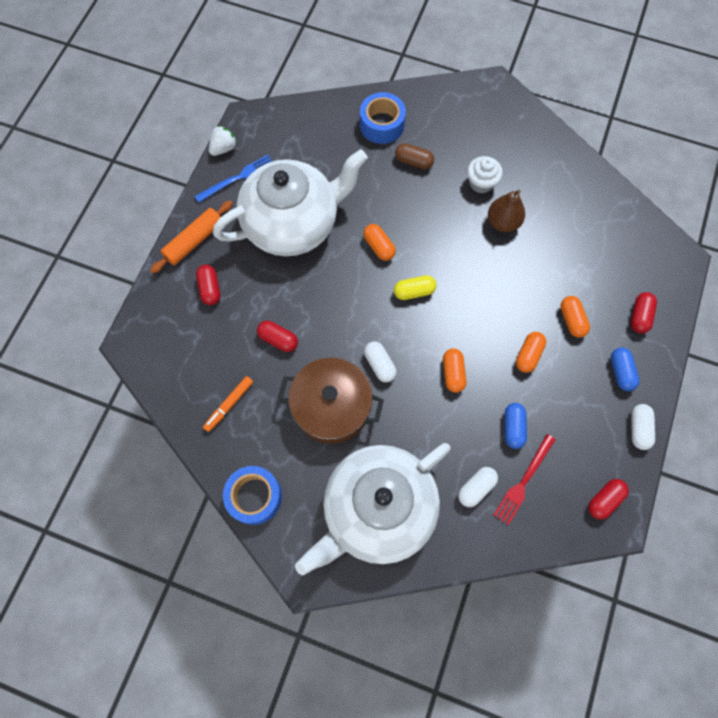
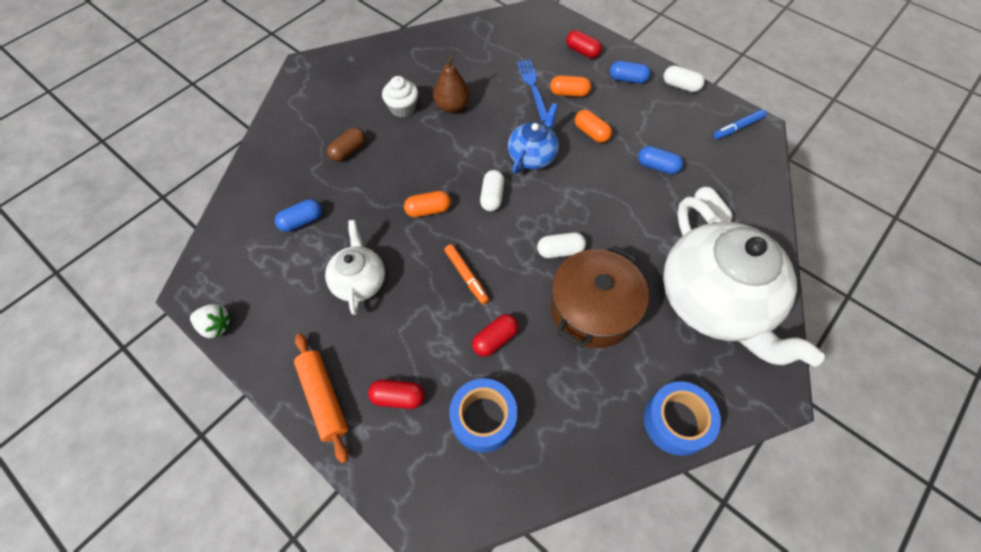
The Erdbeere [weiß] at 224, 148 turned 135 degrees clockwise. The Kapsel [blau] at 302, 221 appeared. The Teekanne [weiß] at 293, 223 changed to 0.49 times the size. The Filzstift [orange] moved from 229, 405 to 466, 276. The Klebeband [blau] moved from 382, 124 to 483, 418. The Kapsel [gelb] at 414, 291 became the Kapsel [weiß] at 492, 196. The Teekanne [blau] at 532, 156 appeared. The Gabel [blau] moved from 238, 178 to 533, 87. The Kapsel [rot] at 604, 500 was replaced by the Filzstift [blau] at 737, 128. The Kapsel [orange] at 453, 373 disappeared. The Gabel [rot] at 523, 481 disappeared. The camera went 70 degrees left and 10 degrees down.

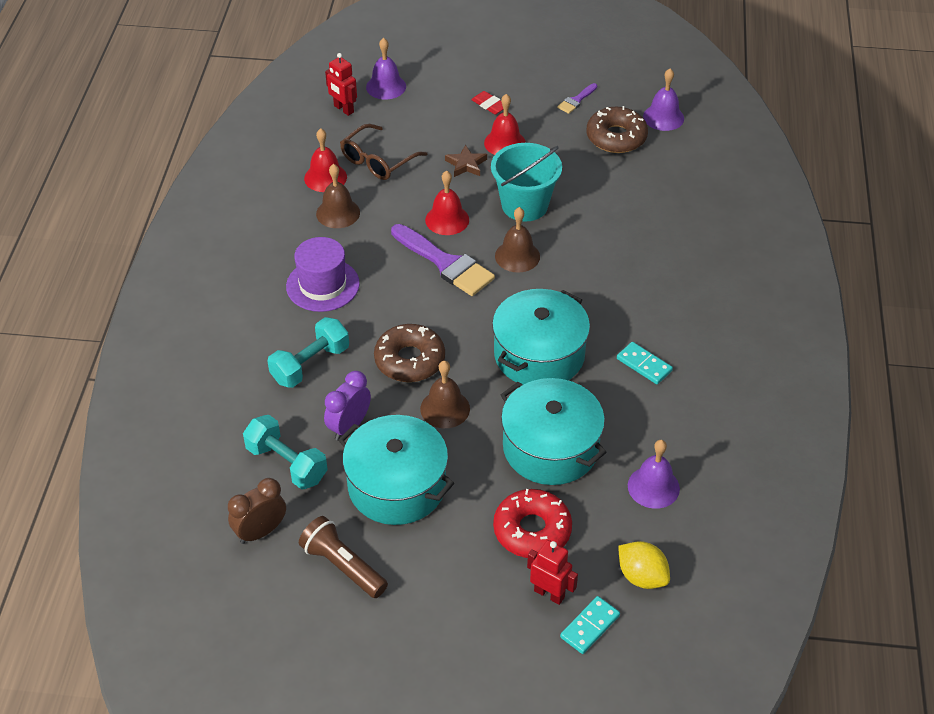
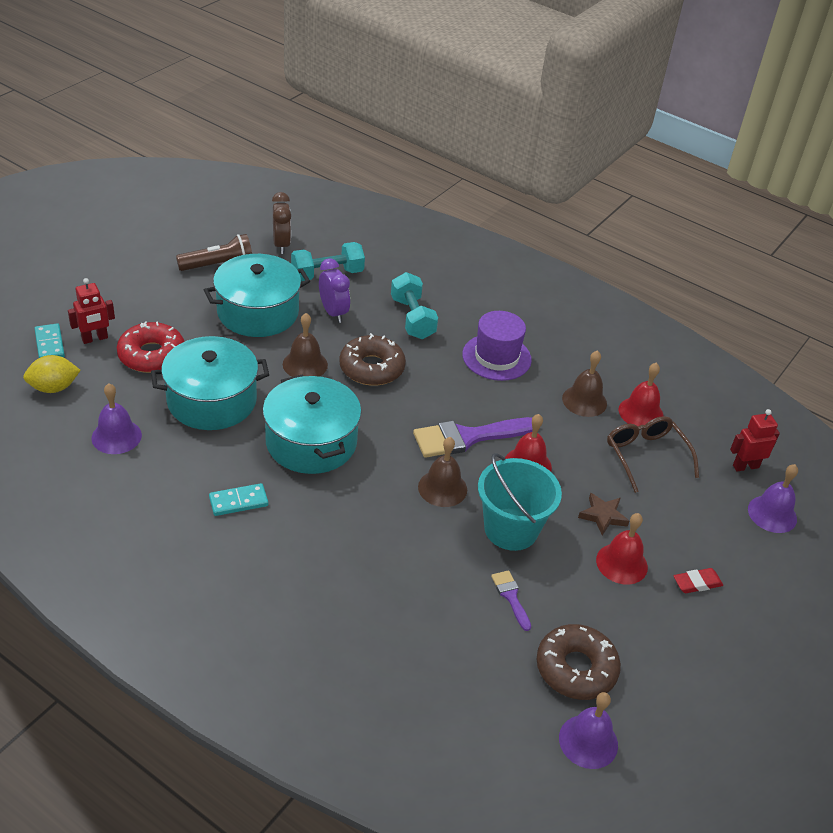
The Pinsel [lila] moved from 576, 100 to 511, 597. The camera went 115 degrees right and 5 degrees down.

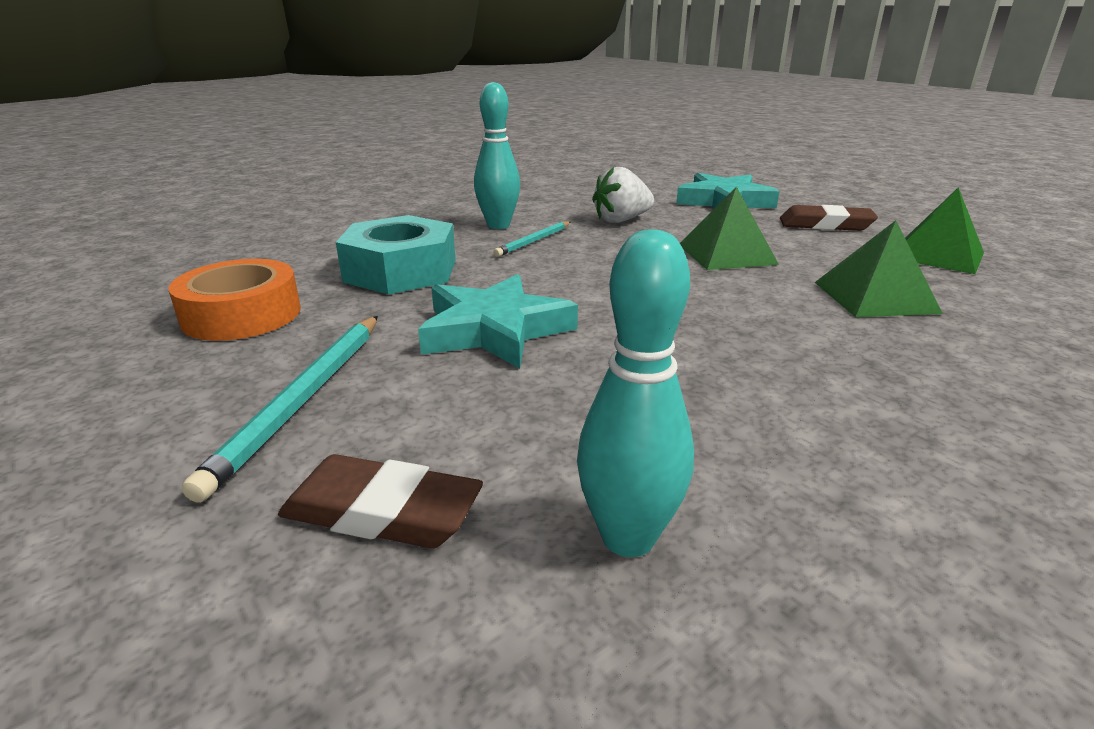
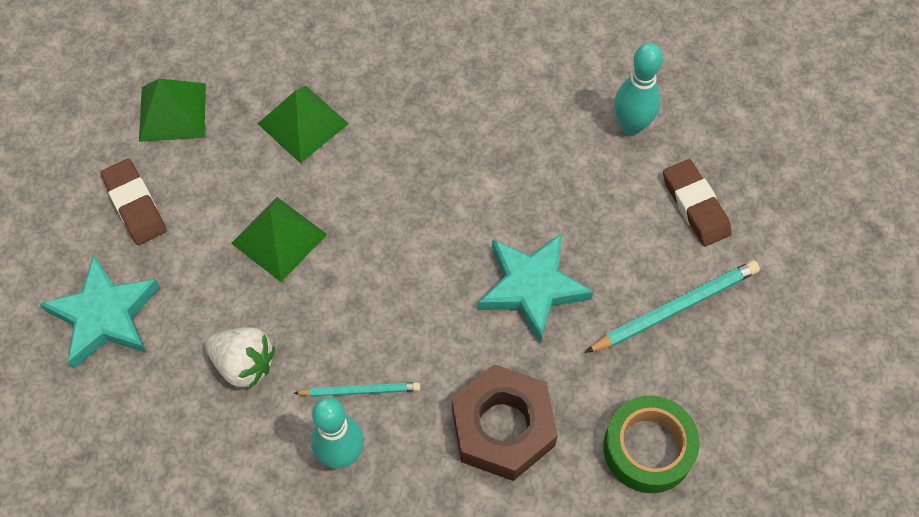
The Sechskantmutter [türkis] at 401, 271 became the Sechskantmutter [braun] at 503, 427. The Klebeband [orange] at 242, 315 became the Klebeband [grün] at 648, 448. The camera went 130 degrees left and 35 degrees up.

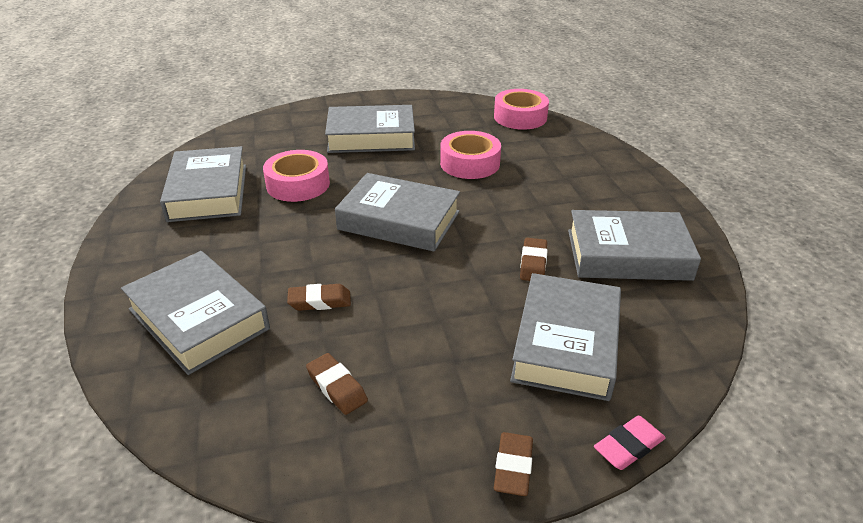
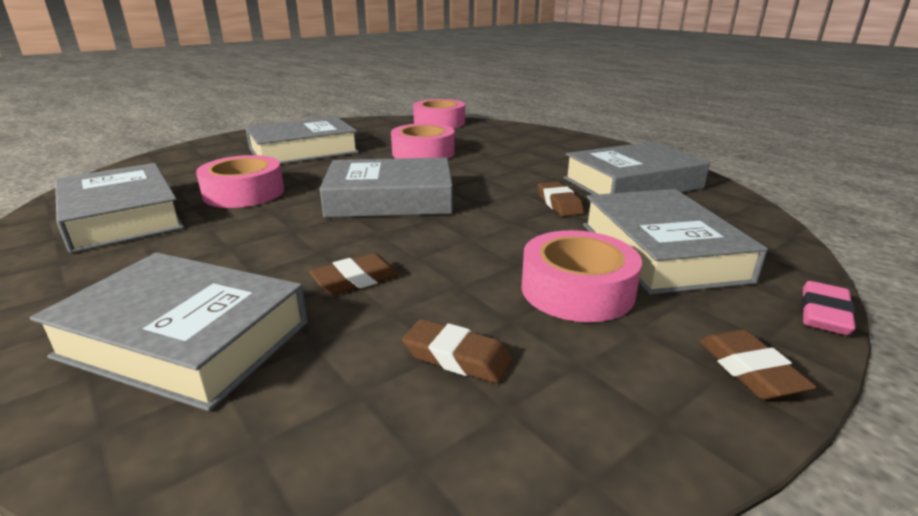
The Klebeband [rosa] at 577, 290 appeared. The camera went 25 degrees left and 10 degrees down.

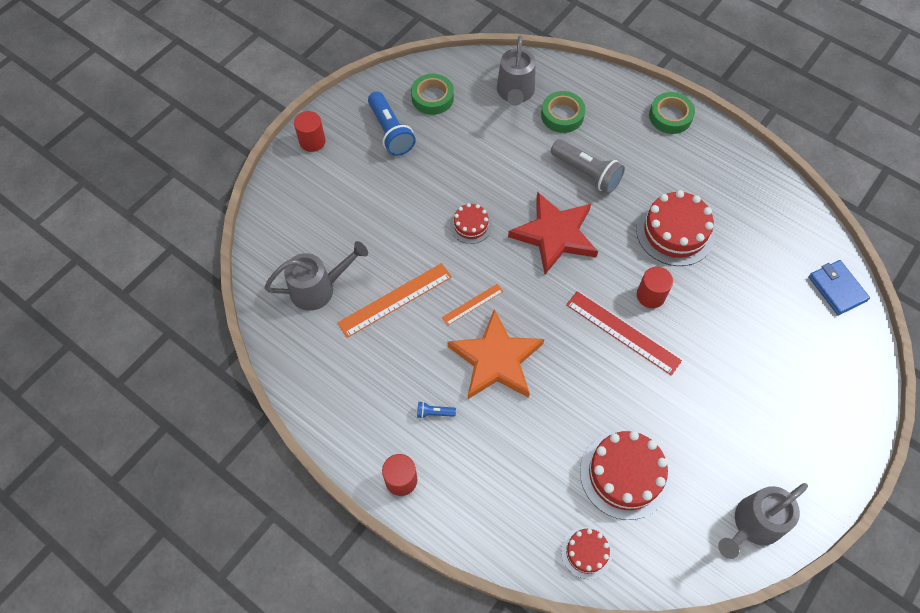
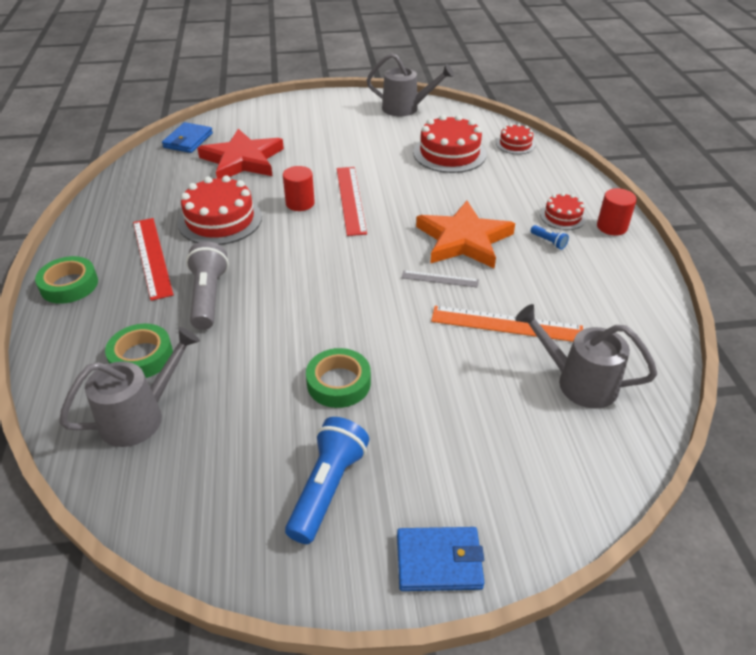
The Lineal [rot] at 152, 257 appeared. The Stern [rot] moved from 554, 235 to 242, 160. The Klebeband [grün] moved from 432, 98 to 338, 383. The Vollzylinder [rot] at 312, 141 was replaced by the Geldbörse [blau] at 439, 561. The Lineal [orange] at 472, 304 became the Lineal [grau] at 440, 279. The Kuchen [rot] moved from 471, 225 to 562, 216. The camera went 135 degrees left and 20 degrees down.

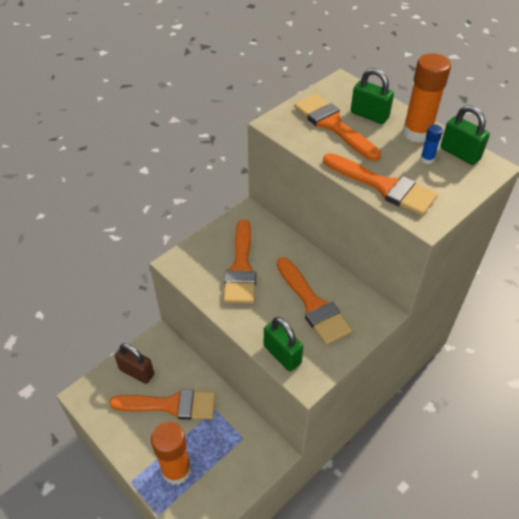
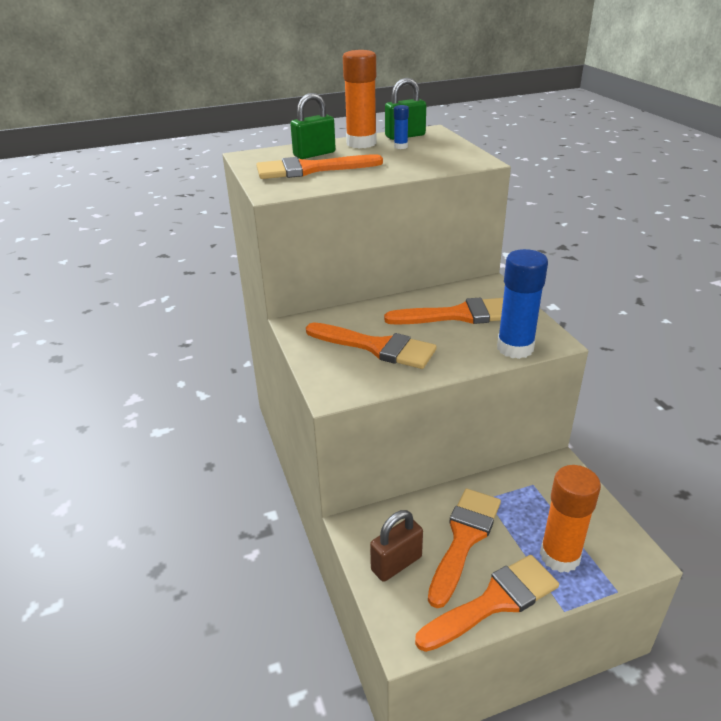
The Pinsel [orange] moved from 384, 186 to 494, 601. The Vorhängeschloss [grün] at 282, 354 was replaced by the Klebestift [blau] at 515, 348. The camera went 65 degrees left and 15 degrees down.

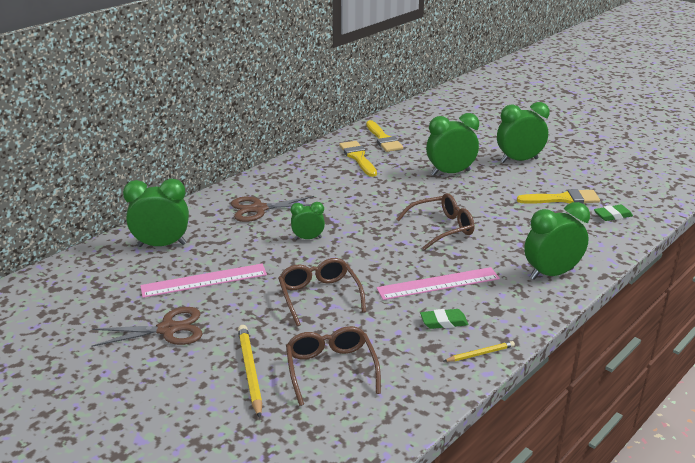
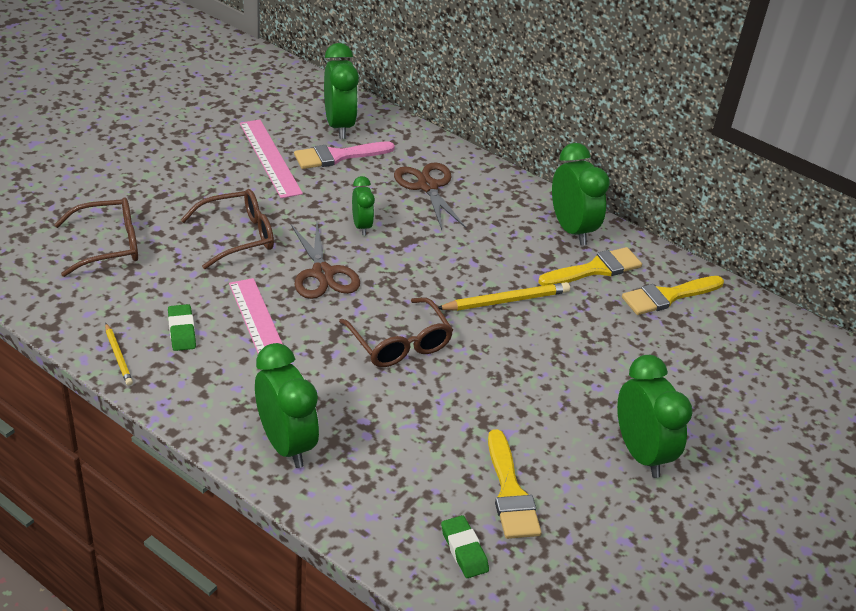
The Schere [braun] moved from 168, 329 to 322, 273. The Pinsel [rosa] at 338, 156 appeared. The Bleistift [gelb] moved from 250, 371 to 506, 301. The Wecker [grün] moved from 450, 173 to 571, 229. The camera went 80 degrees right and 10 degrees up.

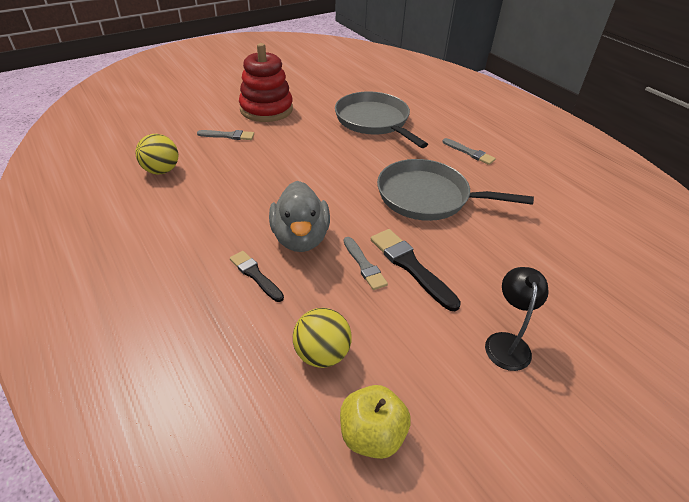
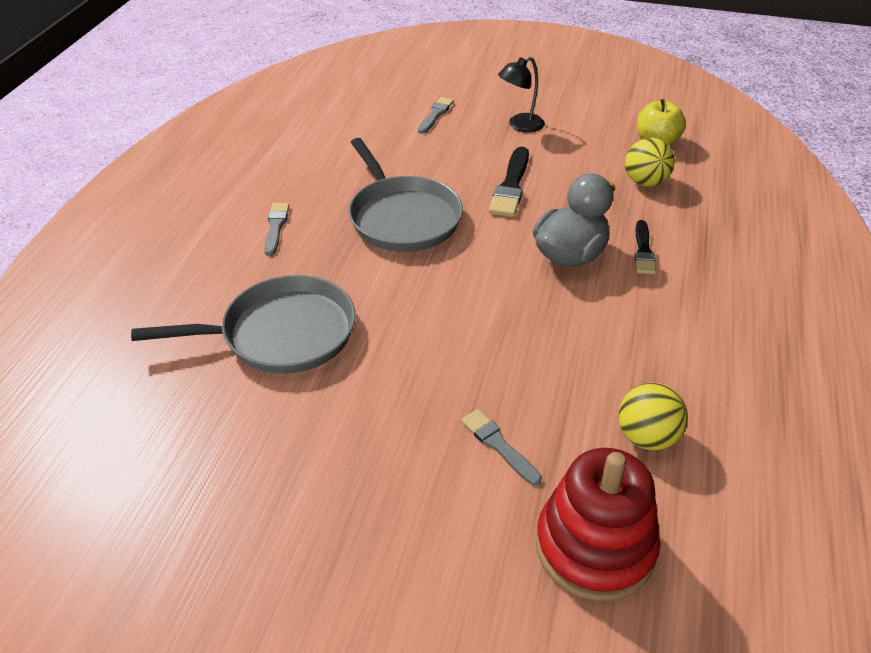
The Pfanne [grau] at 374, 121 turned 120 degrees counterclockwise. The Pinsel [grau] moved from 364, 265 to 435, 115. The Stapelspielzeug [rot] moved from 266, 109 to 595, 547. The camera went 130 degrees left and 0 degrees up.

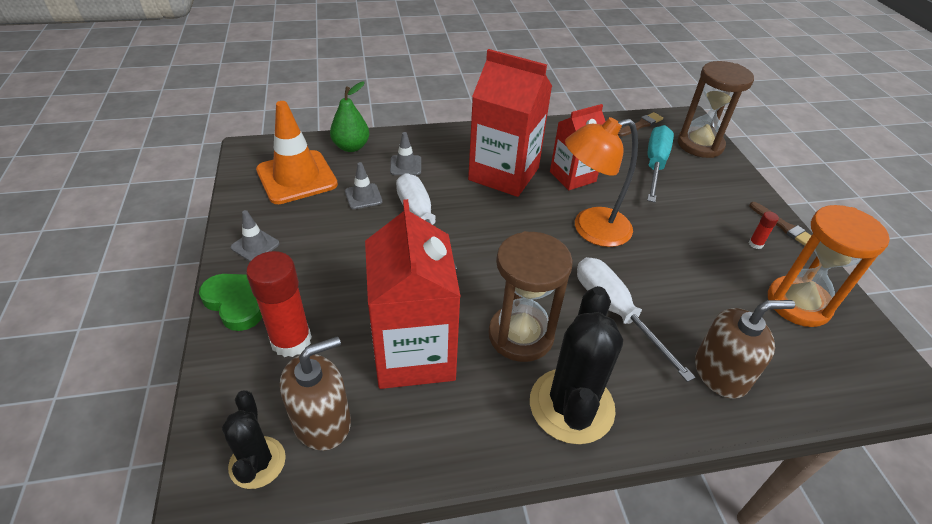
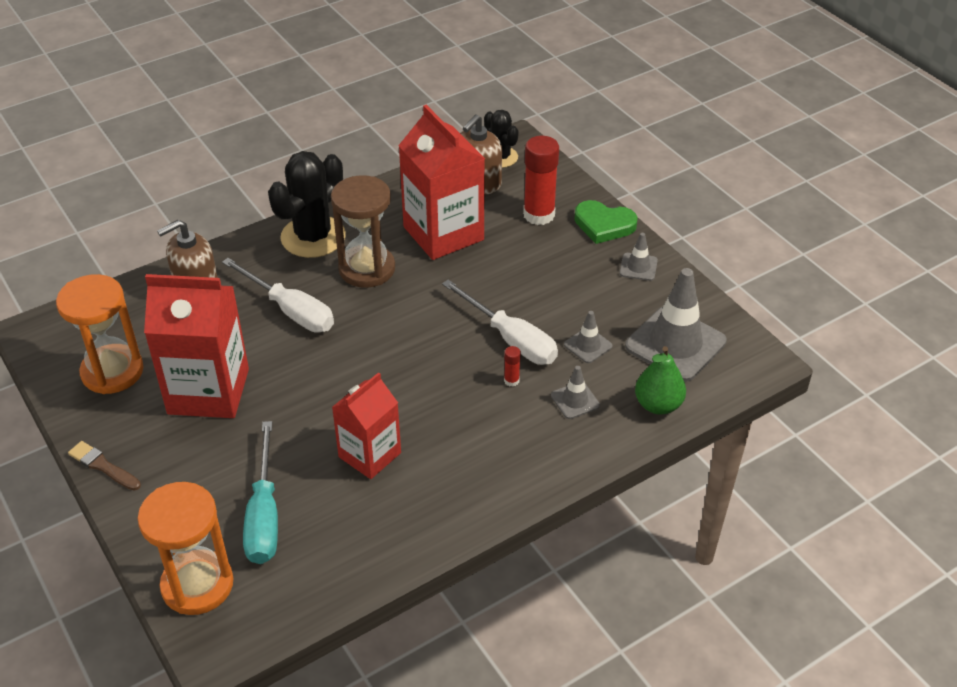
The Sanduhr [braun] at 700, 145 became the Sanduhr [orange] at 197, 585. The Getränkekarton [rot] moved from 504, 174 to 208, 391. The Kaktus [schwarz] at 571, 405 turned 45 degrees clockwise. The Klebestift [rot] moved from 755, 244 to 511, 380. The Leitkegel [orange] at 297, 177 became the Leitkegel [grau] at 675, 344. The Lampe [orange] at 590, 229 disappeared. The Pinsel [braun] at 640, 125 disappeared. The camera went 160 degrees right and 0 degrees up.

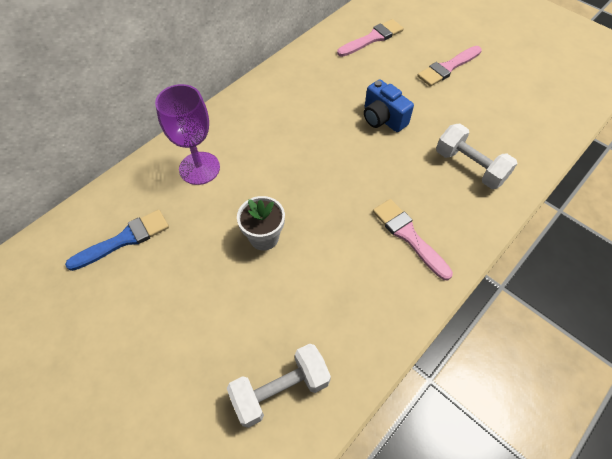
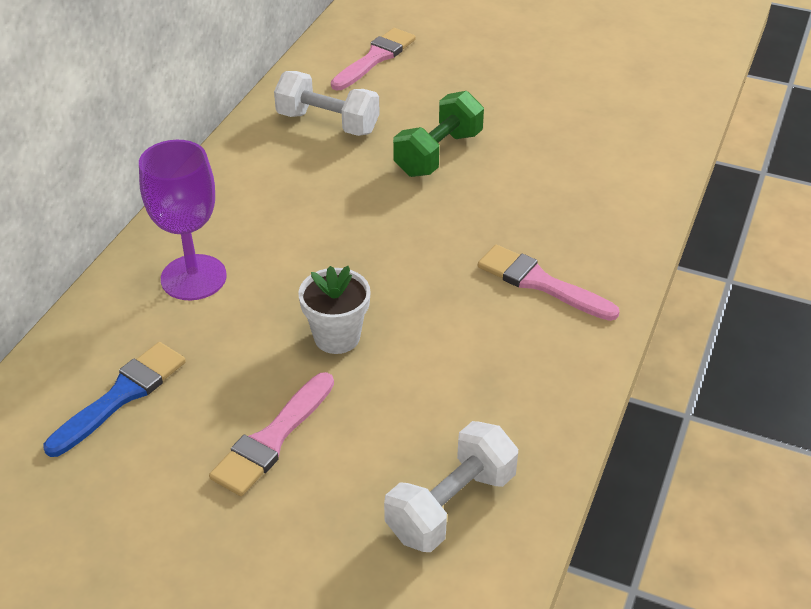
The Pinsel [rosa] moved from 447, 67 to 272, 439. The Hantel [weiß] moved from 469, 167 to 328, 123. The Kamera [blau] at 383, 118 was replaced by the Hantel [grün] at 438, 154. The camera went 20 degrees left and 15 degrees down.

